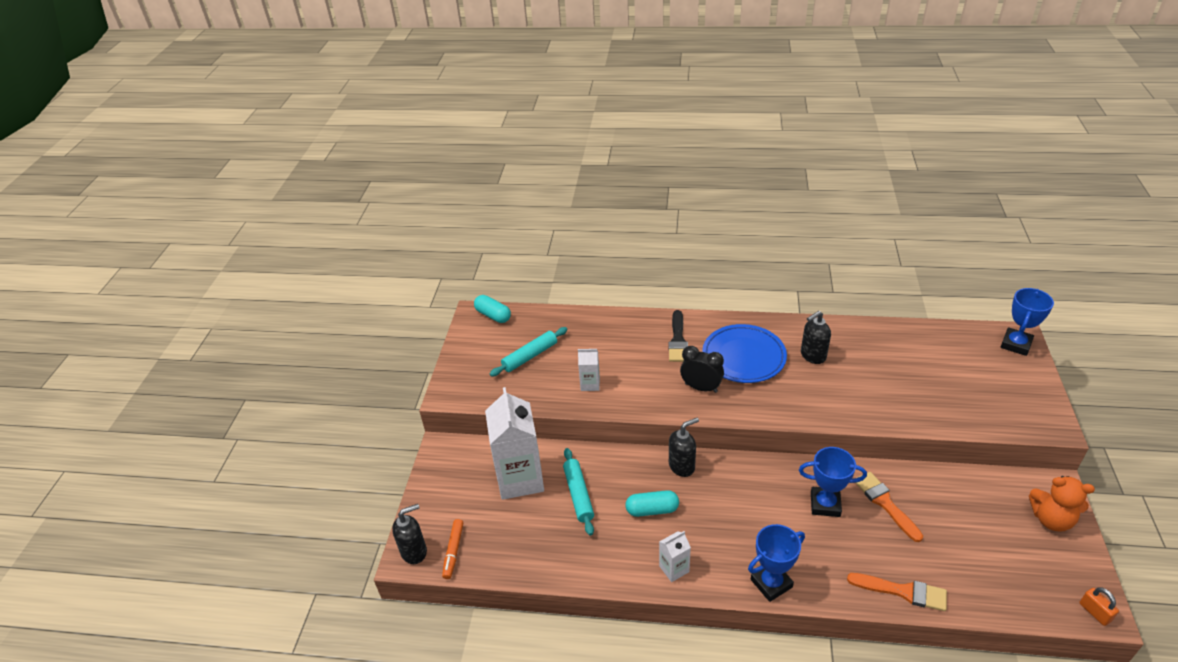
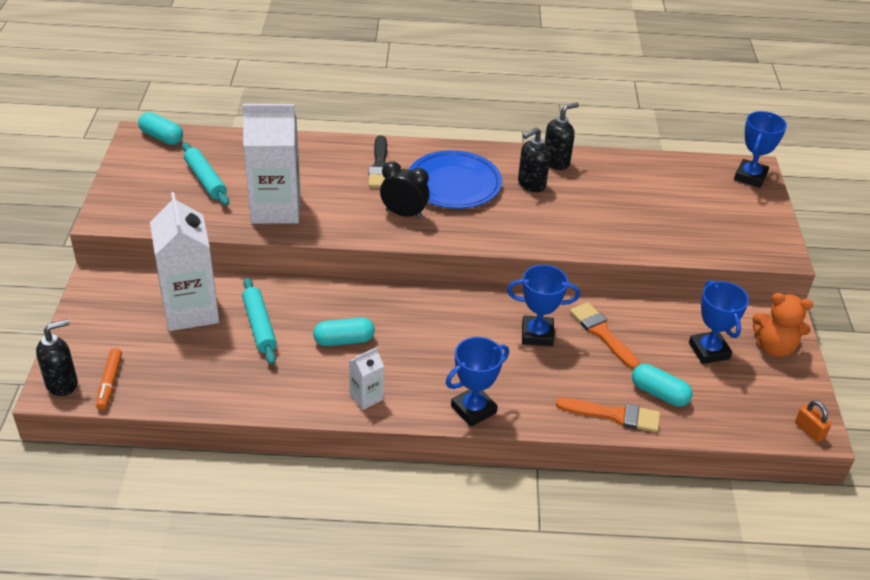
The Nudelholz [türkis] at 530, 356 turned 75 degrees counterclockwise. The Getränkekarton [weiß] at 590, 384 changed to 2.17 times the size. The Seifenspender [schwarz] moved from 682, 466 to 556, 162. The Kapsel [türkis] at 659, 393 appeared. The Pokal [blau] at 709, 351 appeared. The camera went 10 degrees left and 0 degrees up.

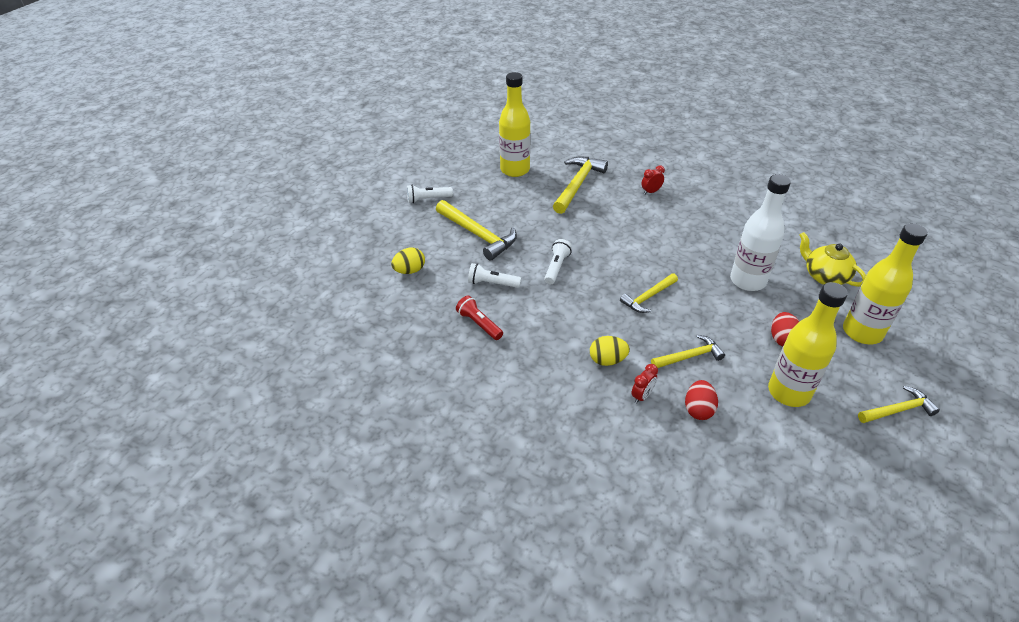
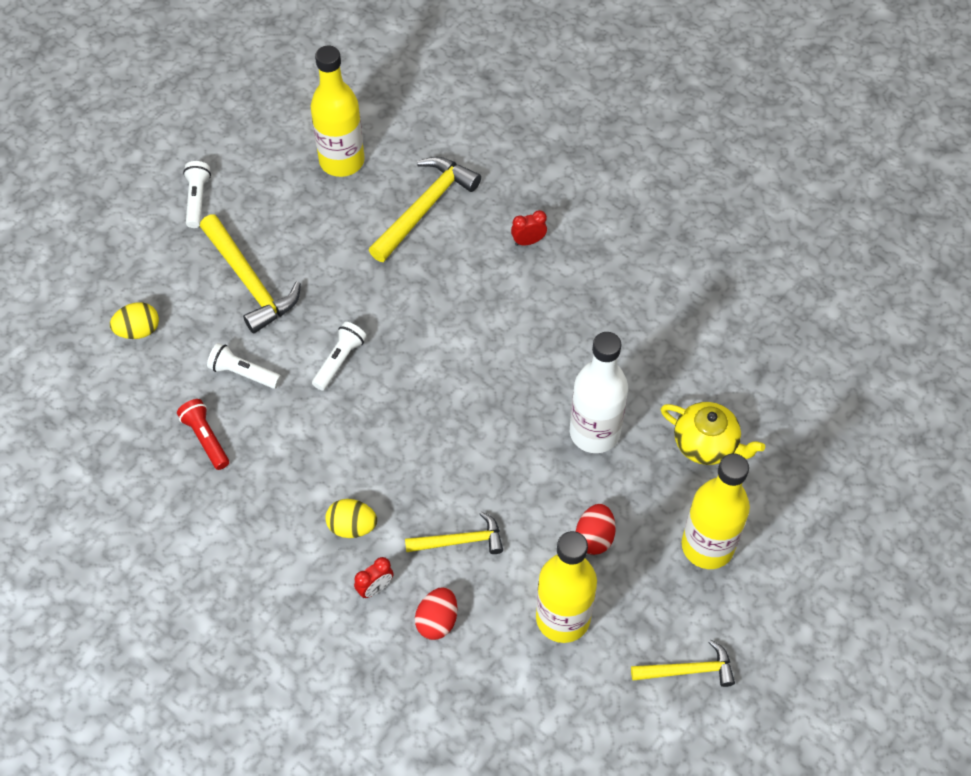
The Taschenlampe [weiß] at 428, 199 turned 90 degrees clockwise. The Teekanne [gelb] at 824, 276 turned 150 degrees clockwise. The Hammer [gelb] at 648, 297 disappeared. The camera went 10 degrees right and 15 degrees up.

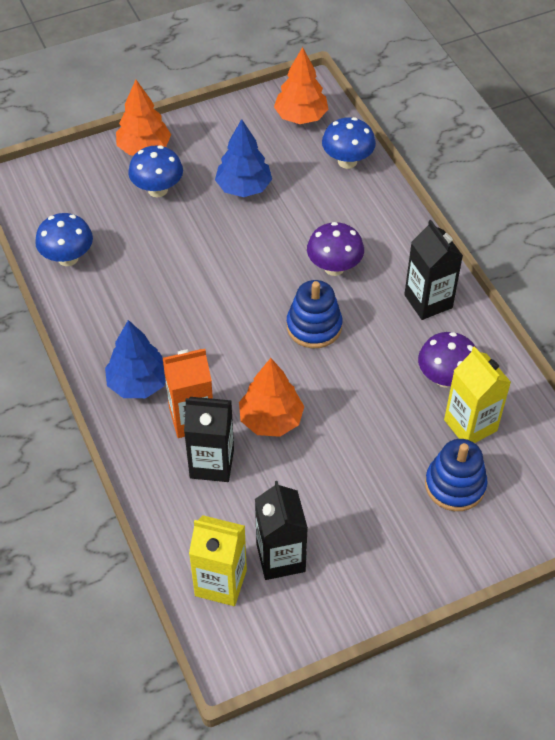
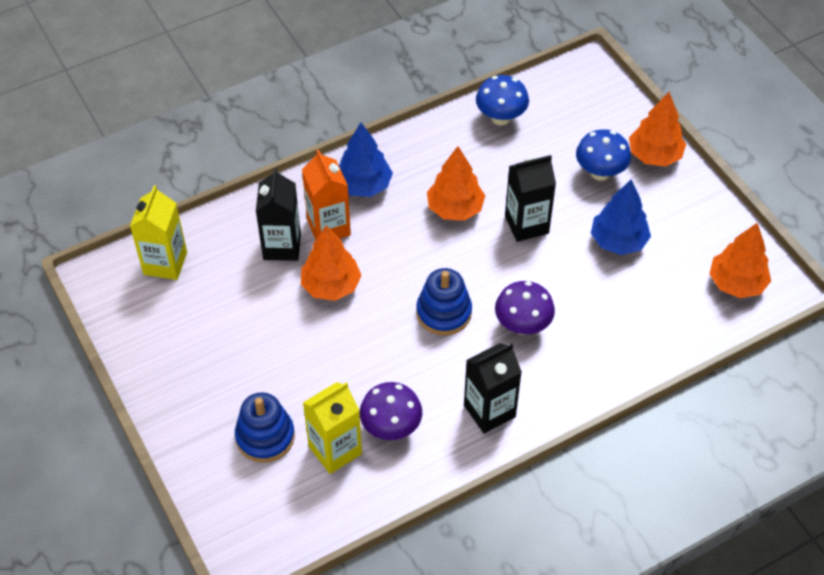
The Baum [orange] at 455, 208 appeared. The Getränkekarton [schwarz] moved from 280, 557 to 526, 224. The Pilz [blau] at 347, 161 disappeared. The camera went 85 degrees right and 0 degrees up.

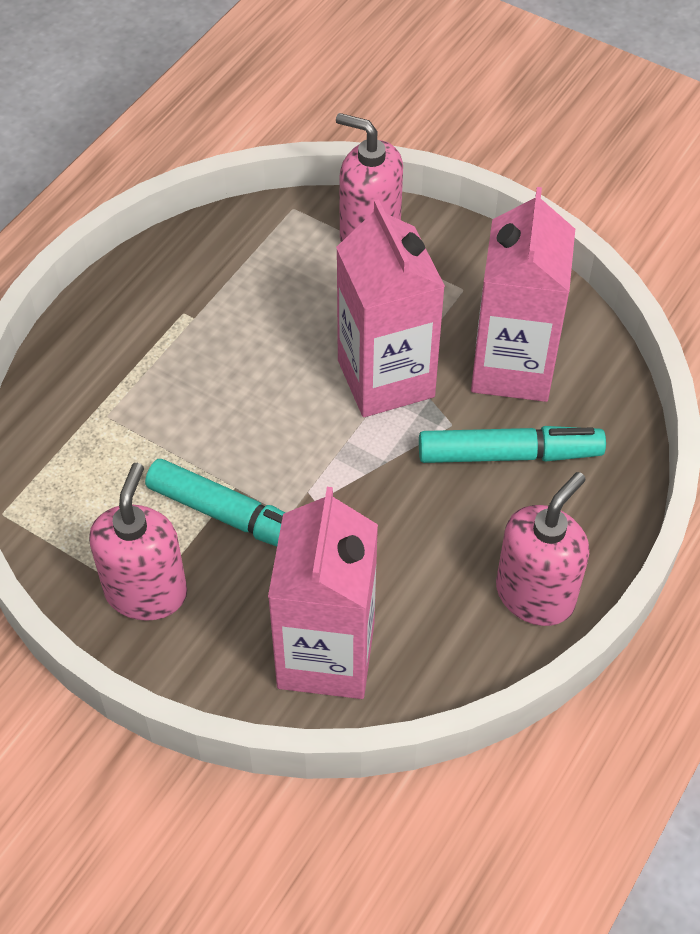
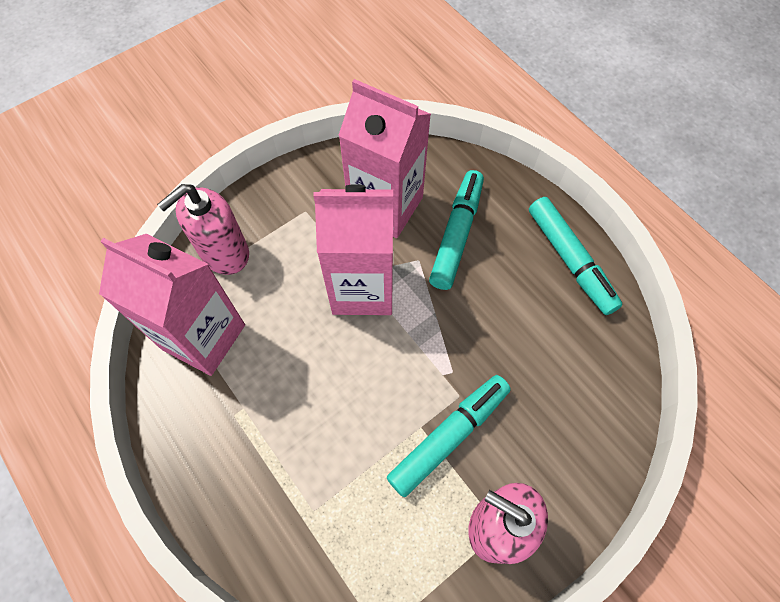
The Getränkekarton [rosa] moved from 326, 655 to 203, 337. The Seifenspender [rosa] at 535, 595 was replaced by the Filzstift [türkis] at 570, 260. The camera went 70 degrees left and 10 degrees up.

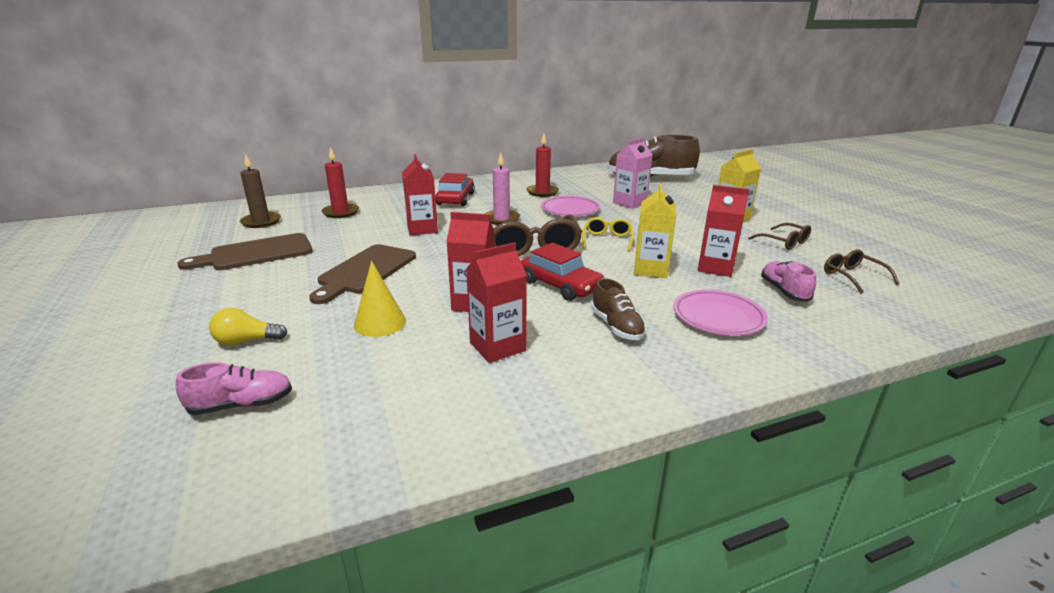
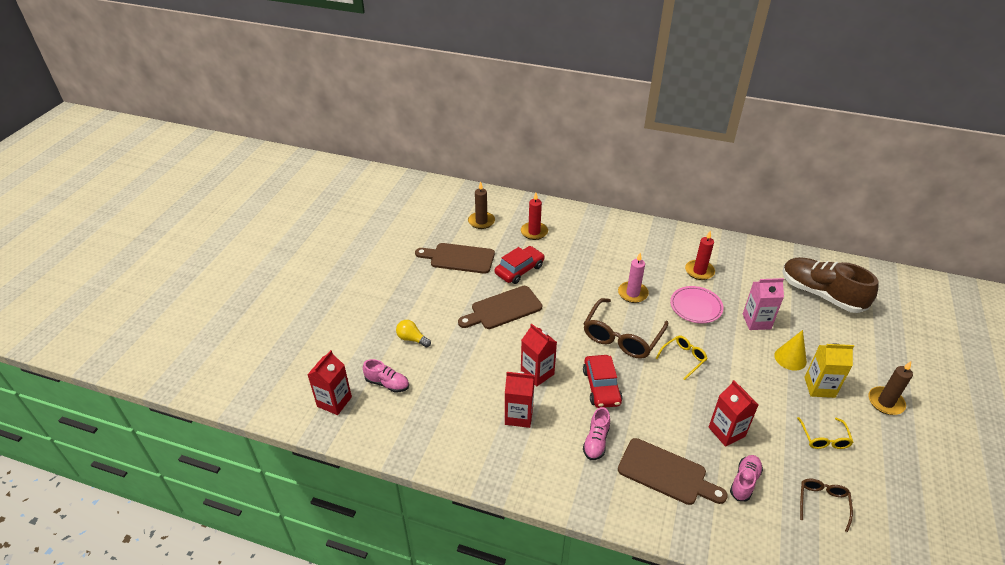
The Getränkekarton [rot] moved from 422, 229 to 334, 401. The Auto [rot] moved from 455, 199 to 519, 270. The Schuh [braun] at 617, 327 became the Schuh [rosa] at 596, 441. The Teller [rosa] at 718, 317 was replaced by the Schneidebrett [braun] at 666, 473. The Kegel [gelb] moved from 380, 323 to 790, 358. The Brille [braun] at 784, 242 became the Brille [gelb] at 824, 438. The Kerze [braun] at 885, 402 appeared. The Getränkekarton [gelb] at 650, 270 disappeared. The camera went 40 degrees right and 15 degrees up.

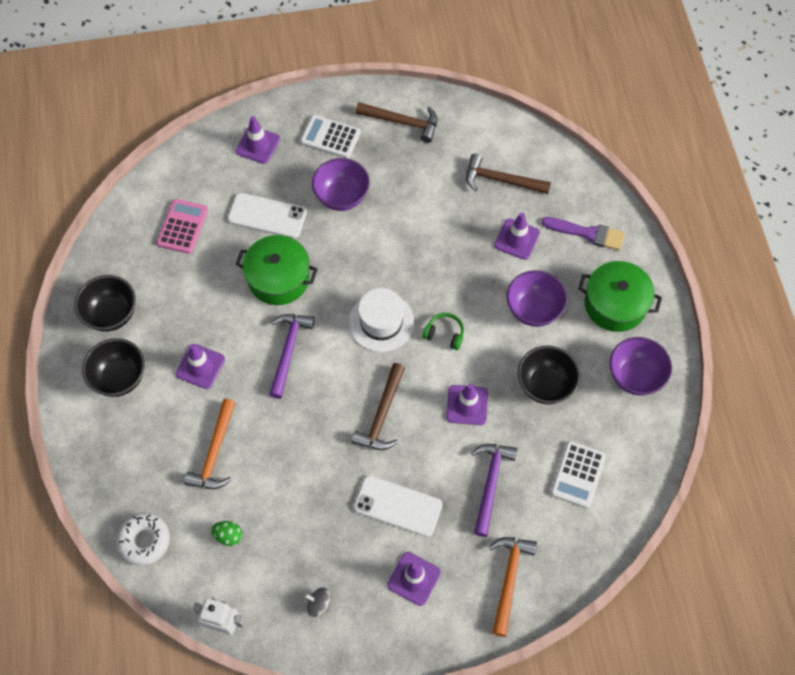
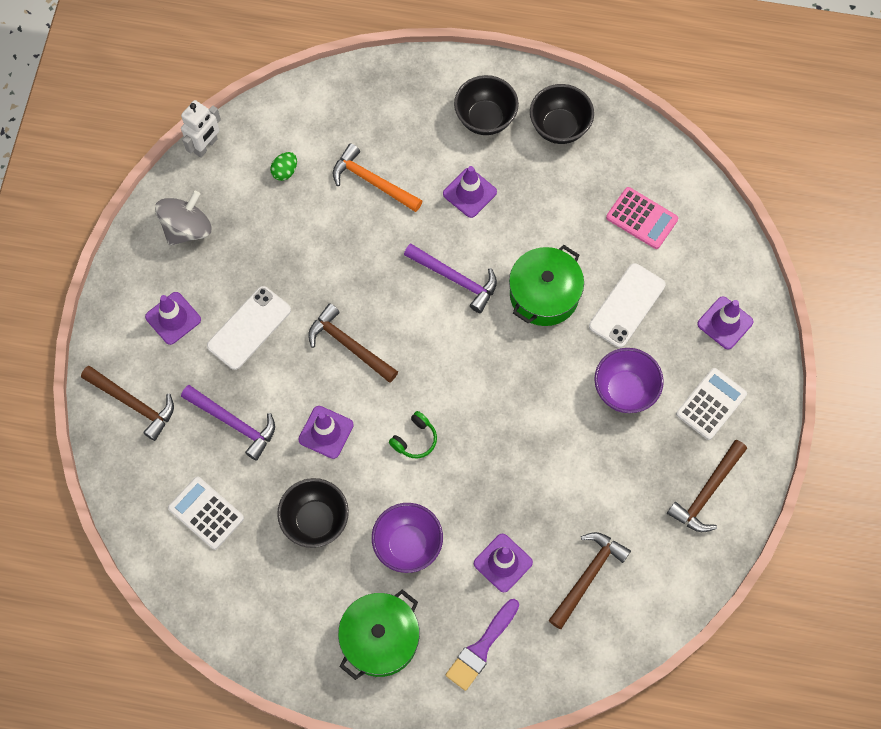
The Hammer [orange] at 509, 579 became the Hammer [braun] at 134, 404. The Kreisel [grau] at 319, 604 changed to 1.96 times the size. The Donut [weiß] at 144, 541 disappeared. The Hut [weiß] at 381, 322 disappeared. The Schüssel [lila] at 635, 377 disappeared. The camera went 110 degrees right and 5 degrees up.

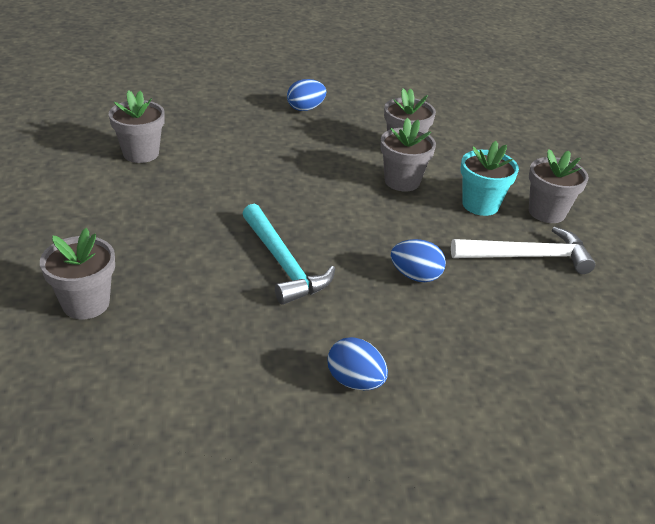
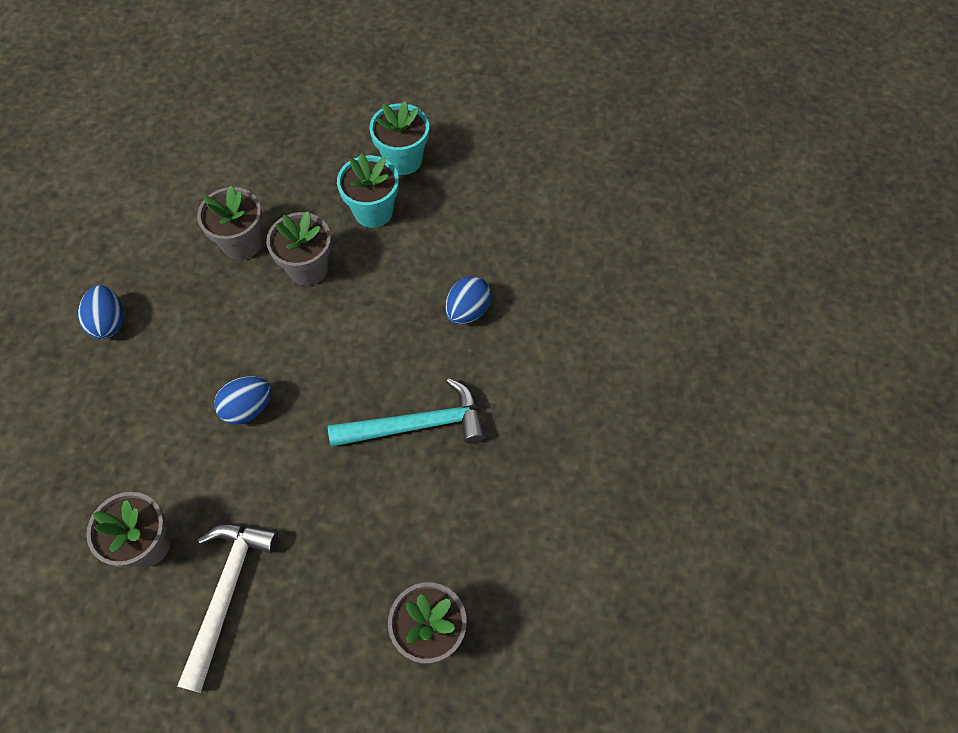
The Hammer [weiß] moved from 527, 256 to 227, 593. The Ei [blau] moved from 355, 381 to 247, 408. The Blumentopf [grau] at 546, 212 became the Blumentopf [türkis] at 403, 160. The camera went 70 degrees left and 25 degrees up.

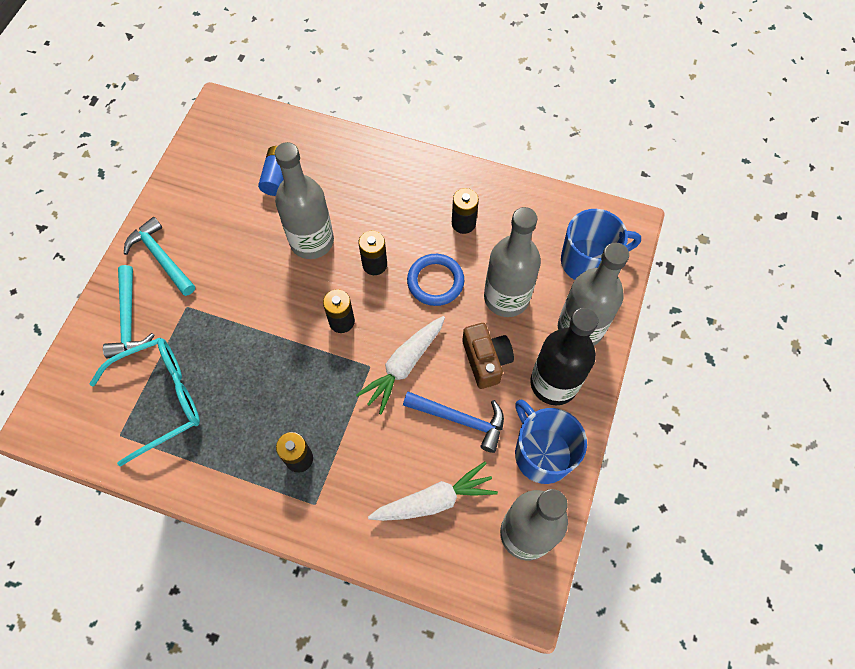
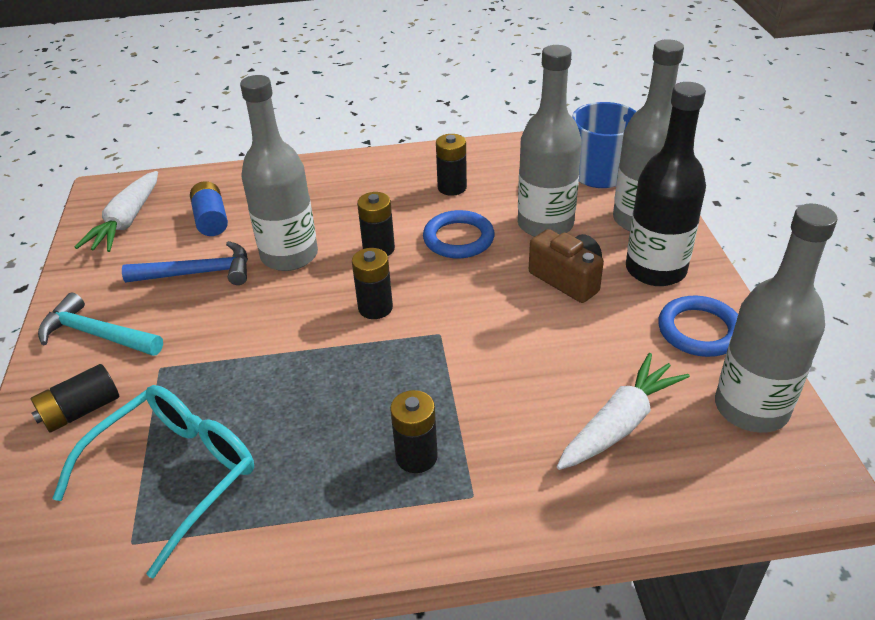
The Hammer [türkis] at 129, 320 was replaced by the Batterie [schwarz] at 81, 411. The Karotte [weiß] moved from 404, 365 to 127, 221. The Hammer [blau] moved from 460, 419 to 198, 273. The Tasse [blau] at 542, 453 was replaced by the Ring [blau] at 699, 330. The camera went 25 degrees left and 25 degrees down.

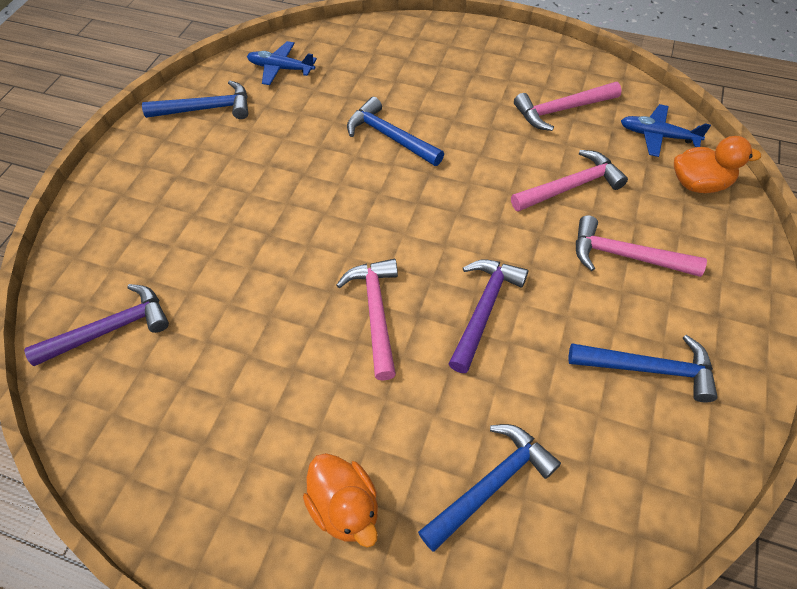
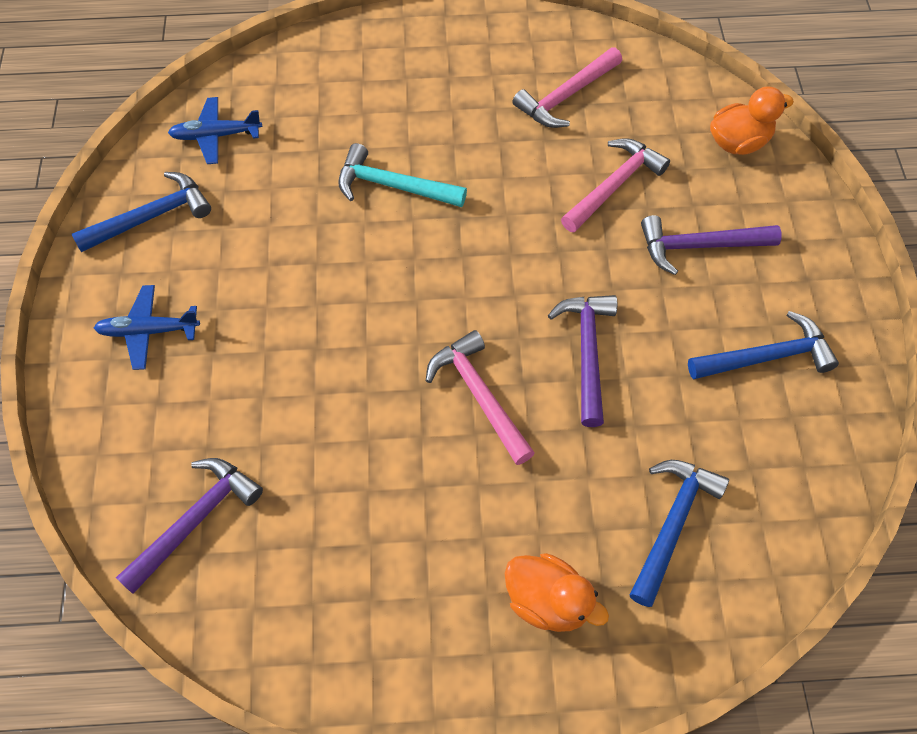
The Flugzeug [blau] moved from 657, 136 to 148, 331. The Hammer [blau] at 390, 137 became the Hammer [türkis] at 393, 186. The Hammer [rosa] at 626, 256 became the Hammer [lila] at 699, 246. The camera went 25 degrees left and 5 degrees up.

